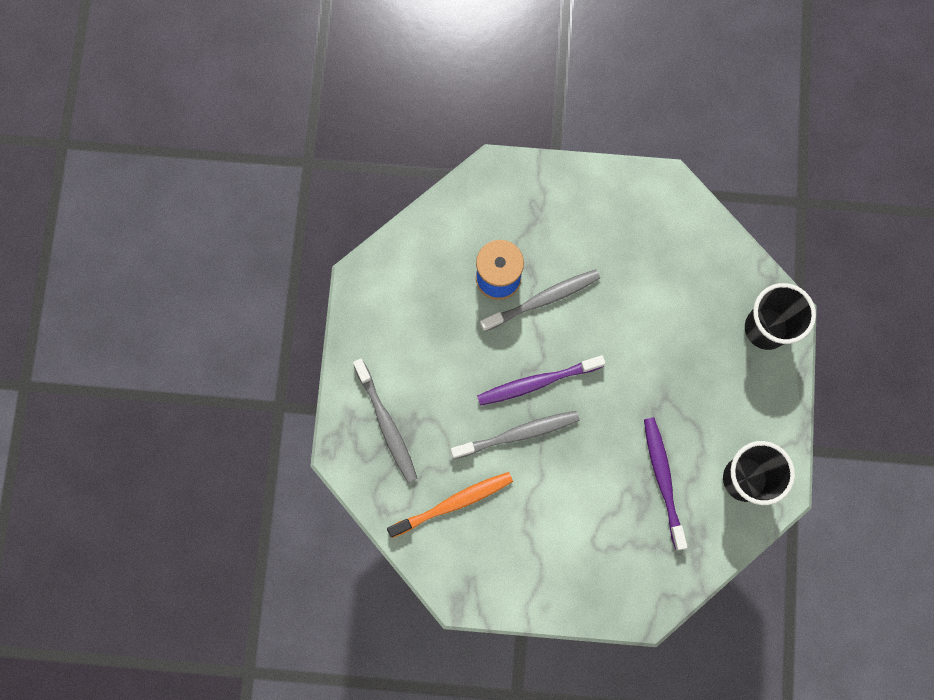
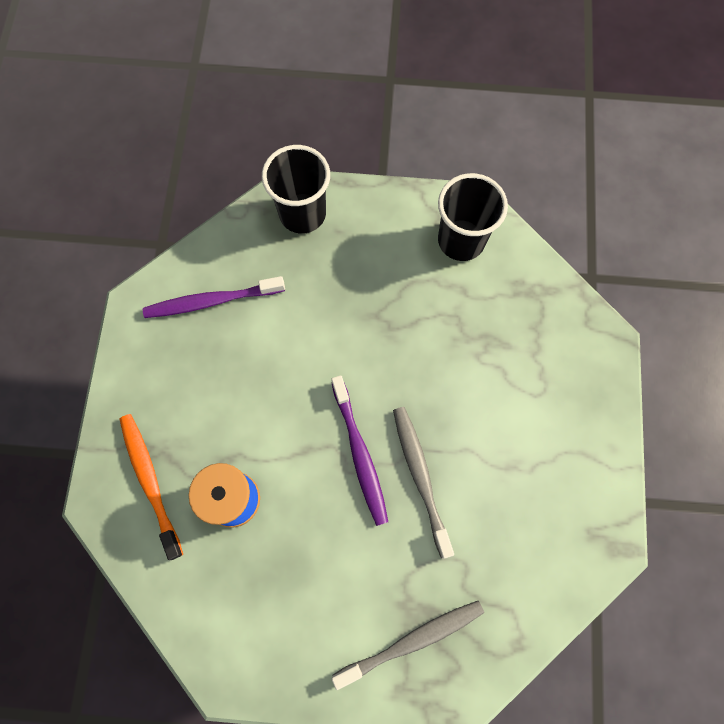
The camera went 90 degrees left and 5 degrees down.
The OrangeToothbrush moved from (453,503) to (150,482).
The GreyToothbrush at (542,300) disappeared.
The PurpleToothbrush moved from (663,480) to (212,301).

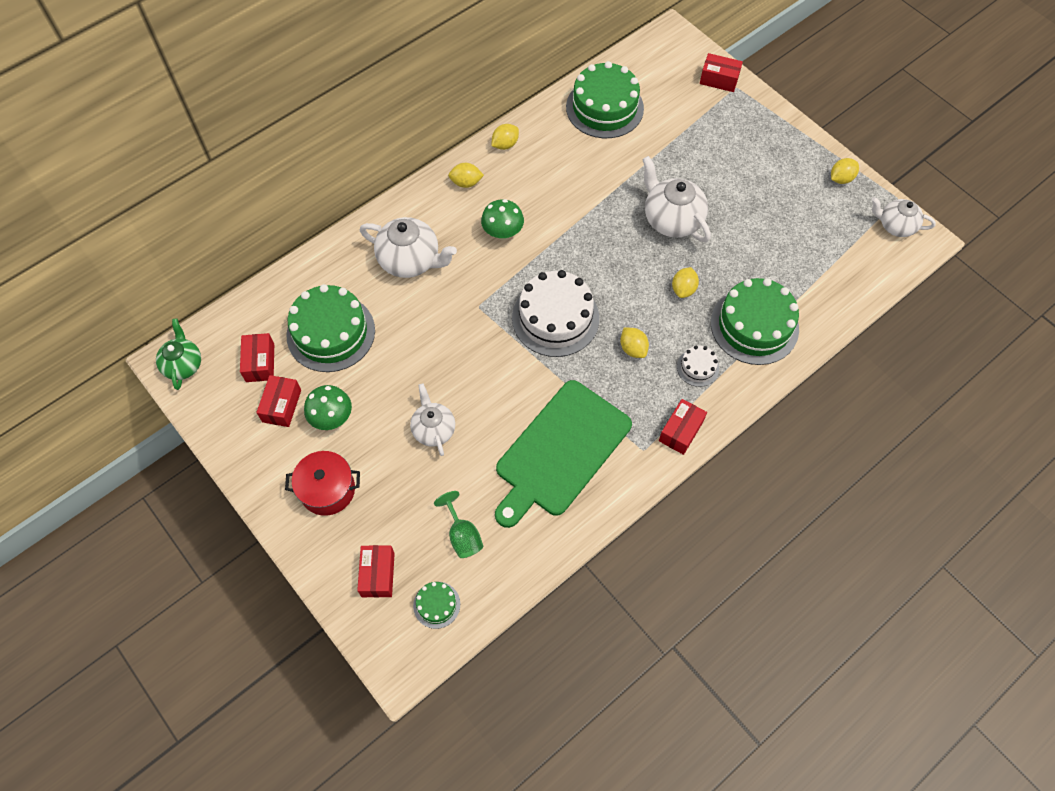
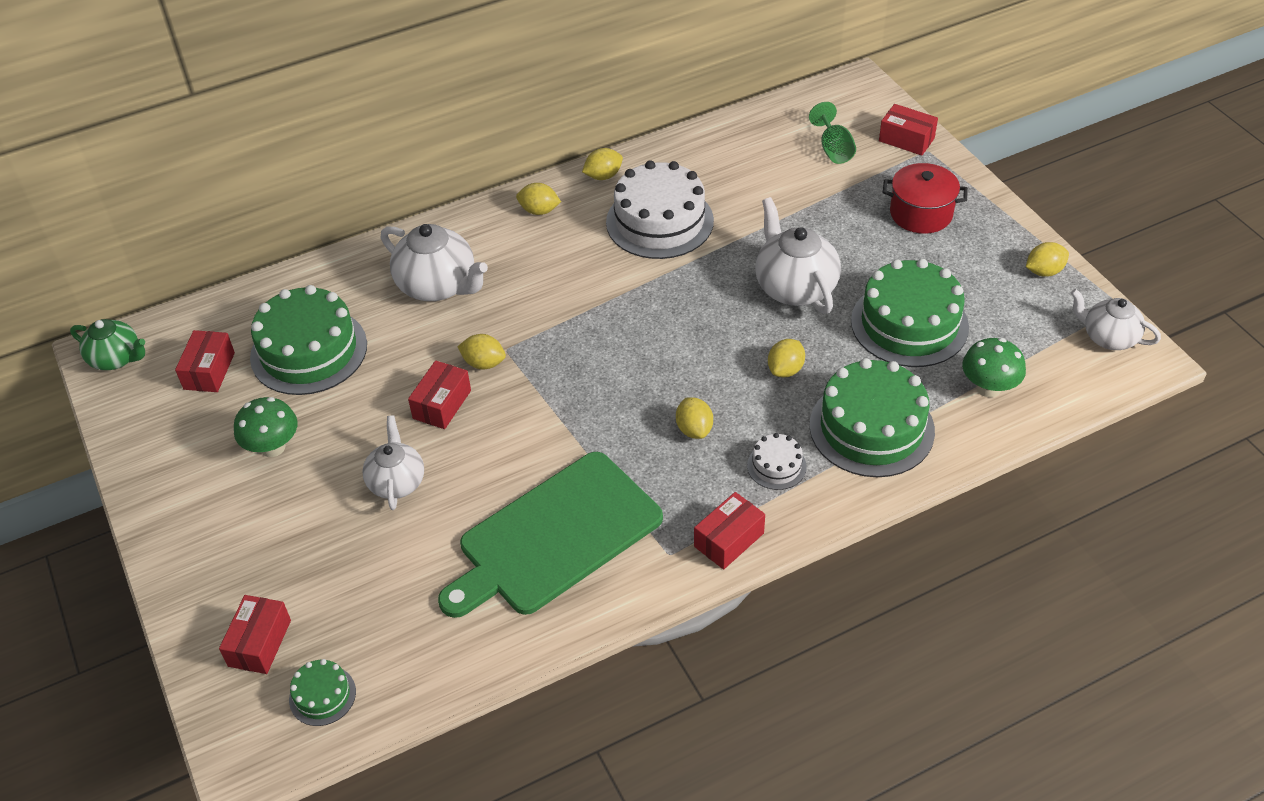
The camera went 15 degrees right and 15 degrees down.
The GreenTeapot at (183,365) turned 105 degrees clockwise.
The RedBox moved from (282,406) to (442,404).
The RedPot moved from (328,490) to (921,213).
The GreenGoblet moved from (462,535) to (833,149).
The GreenMushroom moved from (503,233) to (988,388).
The WhiteCake moved from (555,318) to (659,221).
The GreenCake moved from (604,108) to (909,324).
The YellowLemon at (484,363) appeared.

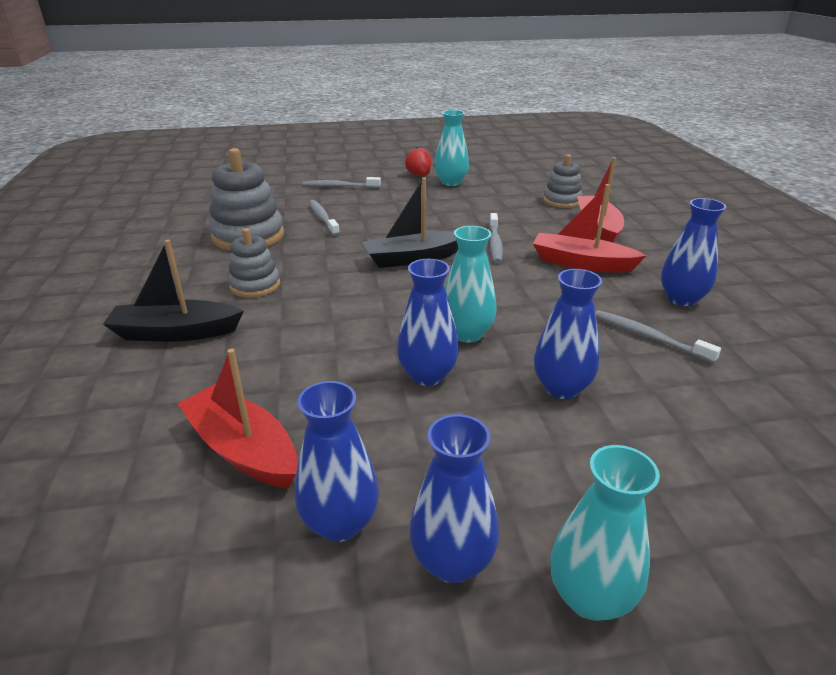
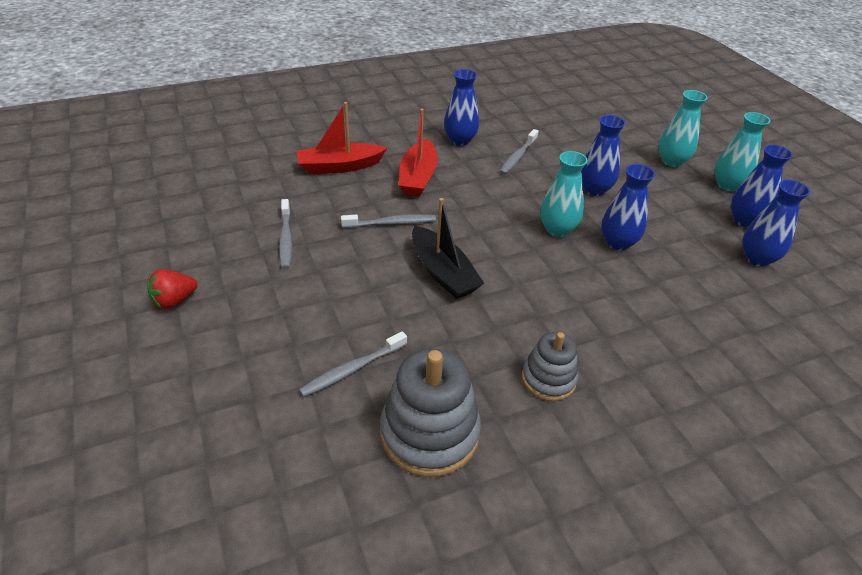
The camera went 105 degrees left and 10 degrees up.
The BlackBoat at (175,333) disappeared.
The RedBoat at (242,449) disappeared.
The GreyToothbrush moved from (339,186) to (286,239).
The TurquoiseVase moved from (451,182) to (671,161).
The GreyStackingToy at (562,201) disappeared.

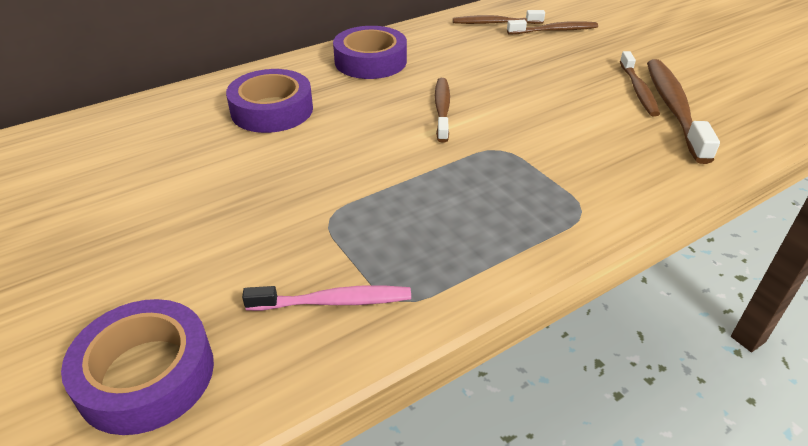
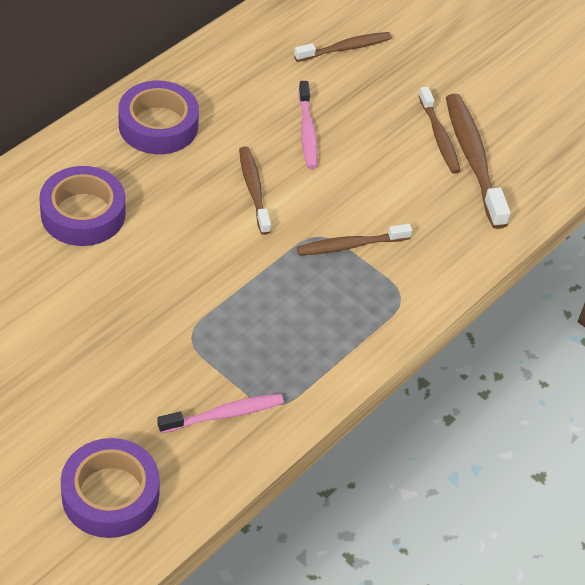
The camera went 20 degrees left and 10 degrees up.
The BrownToothbrush moved from (495,23) to (350,245).
The PinkToothbrush at (307,131) appeared.

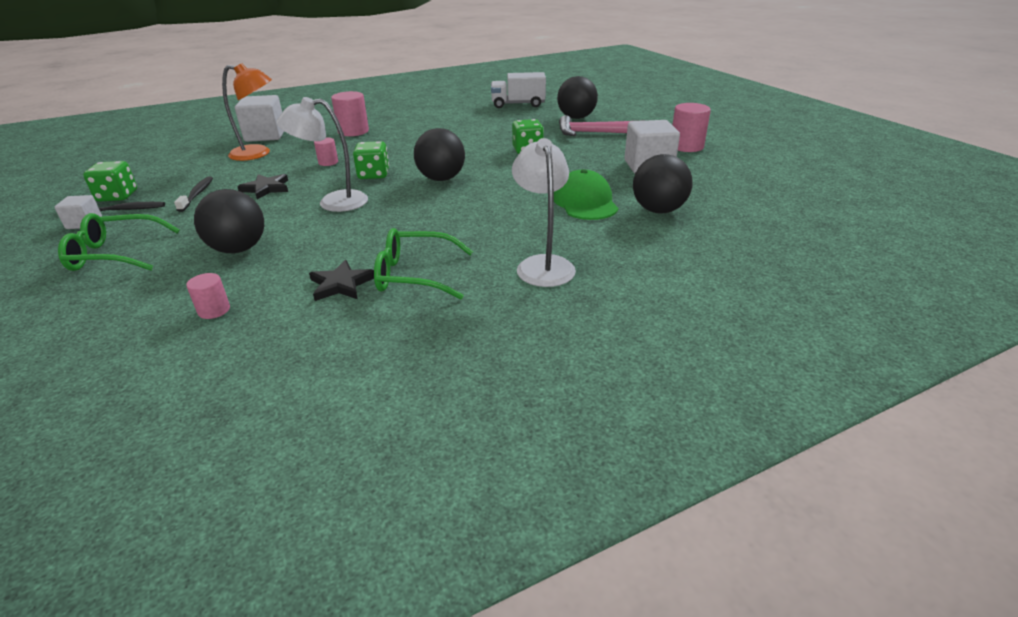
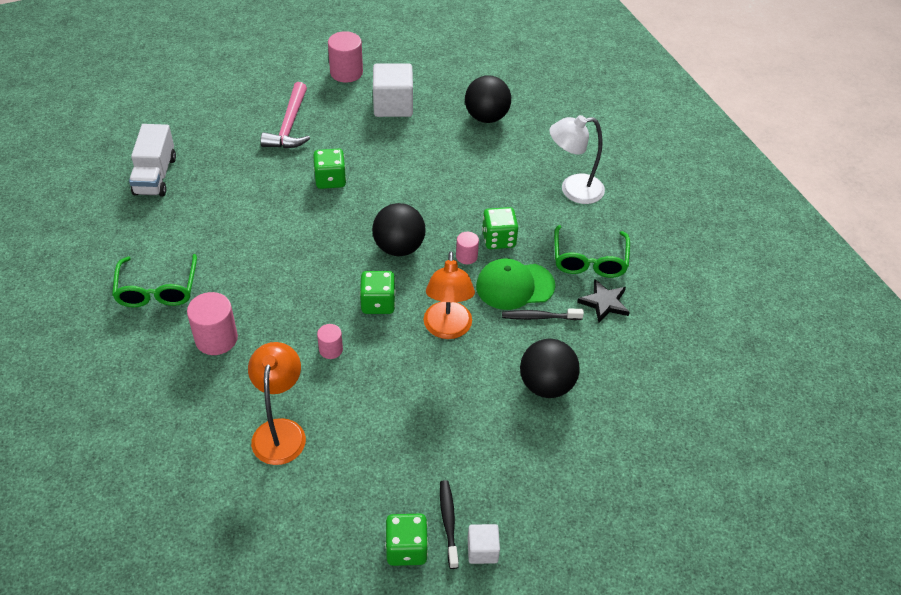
The camera went 90 degrees left and 15 degrees up.
The GreenGlasses moved from (115,254) to (157,290).
The BlackToothbrush moved from (197,194) to (539,317).
The PinkCylinder moved from (214,310) to (466,256).
The WhiteCube at (265,135) disappeared.
The BlackStar at (266,188) disappeared.
The WhiteLamp at (333,202) became the OrangeLamp at (447,329).
The GreenCap moved from (585,202) to (514,286).
The BlackBall at (576,117) disappeared.
The GreenDice at (498,239) appeared.

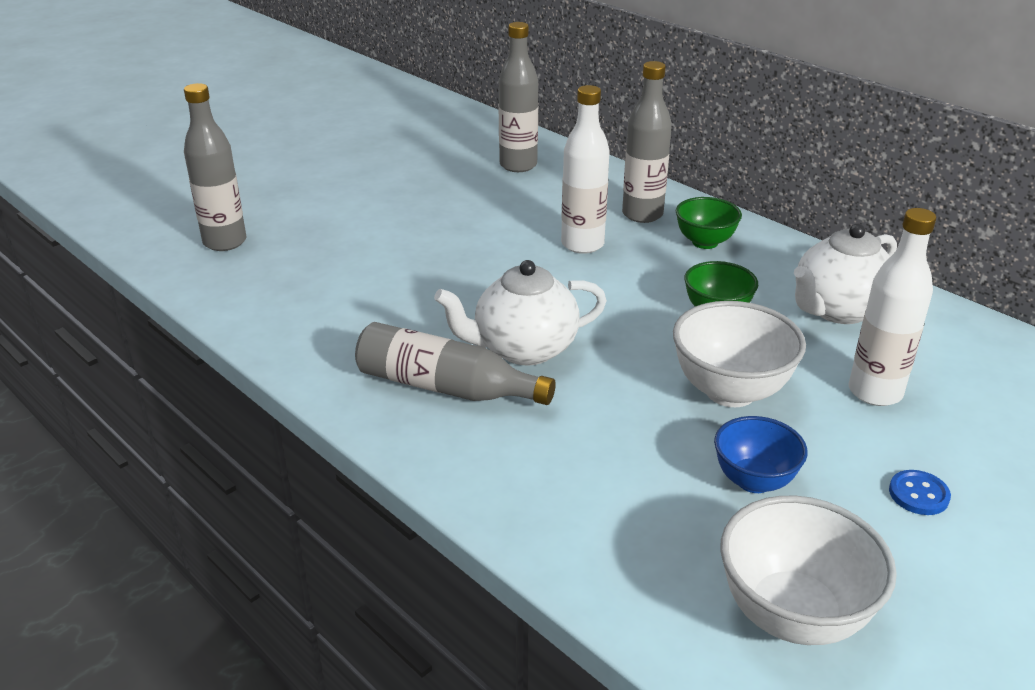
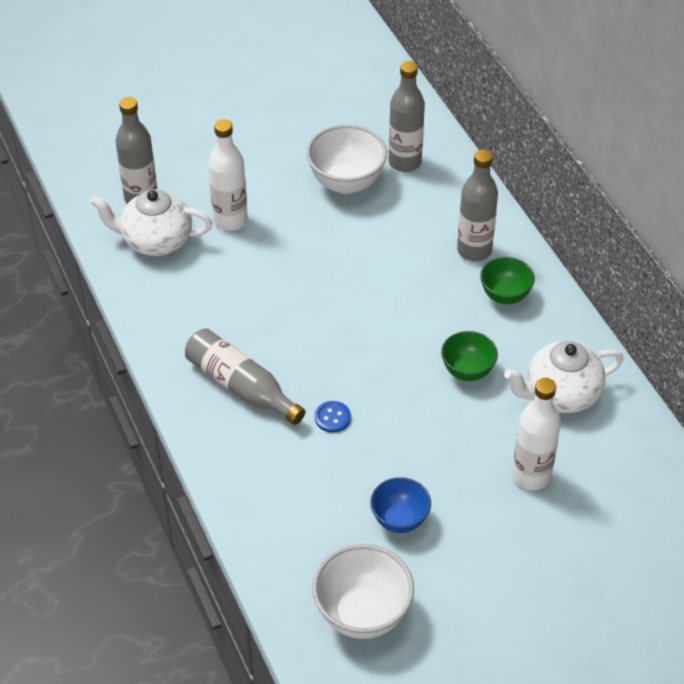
The camera went 20 degrees right and 15 degrees up.
The WhiteTeapot moved from (523,349) to (156,241).
The WhiteBottle moved from (582,244) to (230,220).
The WhiteBowl moved from (730,391) to (346,182).
The BlueButton moved from (918,494) to (332,418).

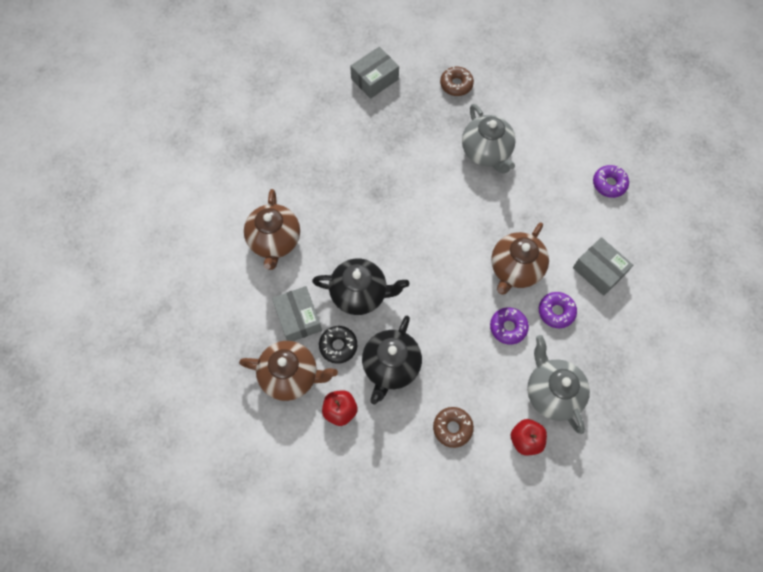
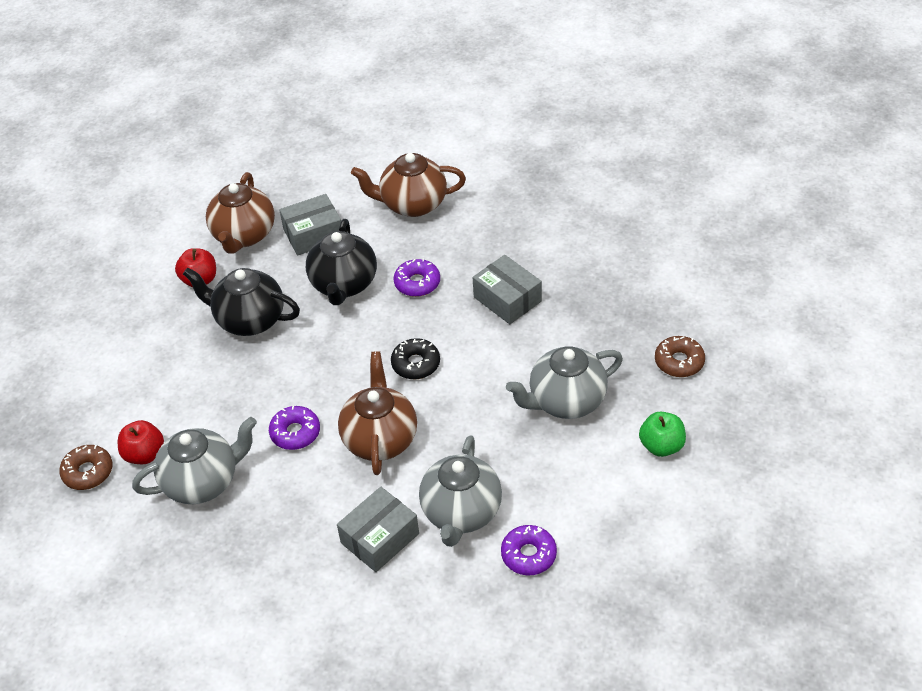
The camera went 90 degrees right and 20 degrees down.
The BlackDonut moved from (338,346) to (416,364).
The GreyBox moved from (375,79) to (507,299).
The BrownDonut moved from (452,428) to (88,472).
The BrownTeapot at (515,269) turned 60 degrees clockwise.
The PurpleDonut moved from (556,312) to (417,283).
The GreyTeapot at (461,513) appeared.
The GreenApple at (661,446) appeared.

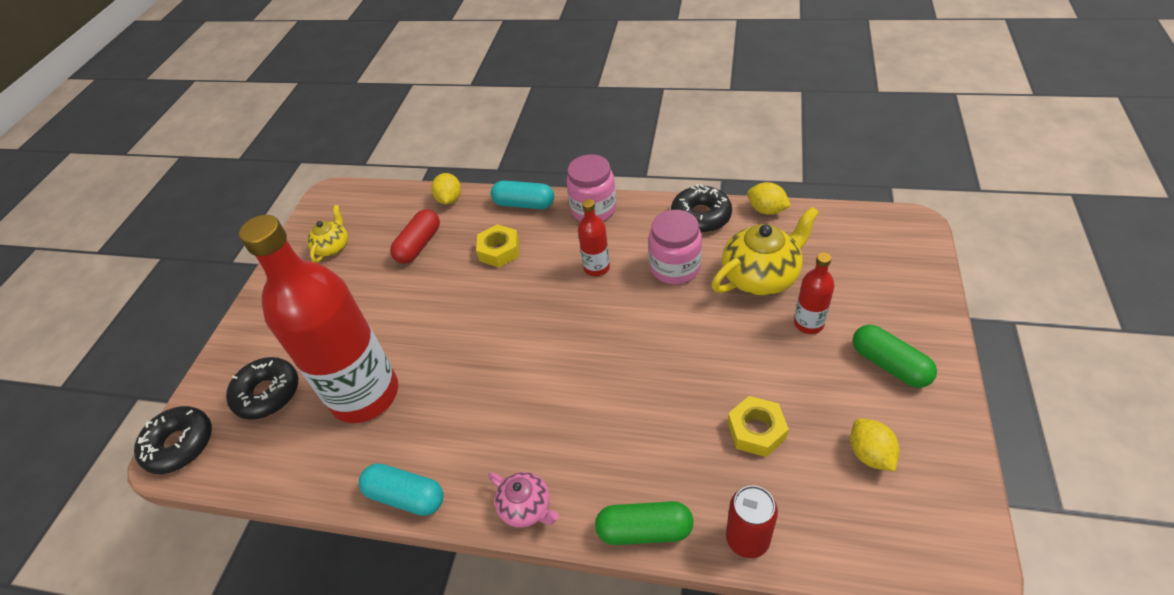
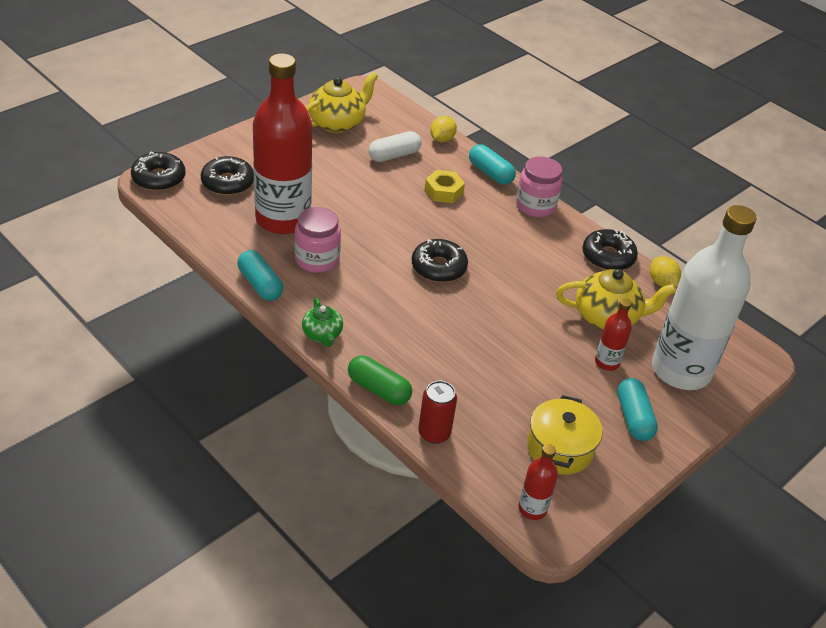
The camera went 25 degrees right and 5 degrees down.
The YellowTeapot at (333,247) changed to 1.74 times the size.
The RedCapsule at (419,245) became the WhiteCapsule at (394,155).
The PinkTeapot at (527,507) became the GreenTeapot at (322,334).
The RedBottle moved from (596,268) to (532,509).
The PinkJar moved from (675,268) to (317,259).
The YellowNut at (756,430) disappeared.
The YellowLemon at (870,454) was replaced by the YellowPot at (559,449).
The GreenCapsule at (889,365) became the TurquoiseCapsule at (633,418).
The BlackDonut at (438,267) appeared.
The WhiteBottle at (680,370) appeared.

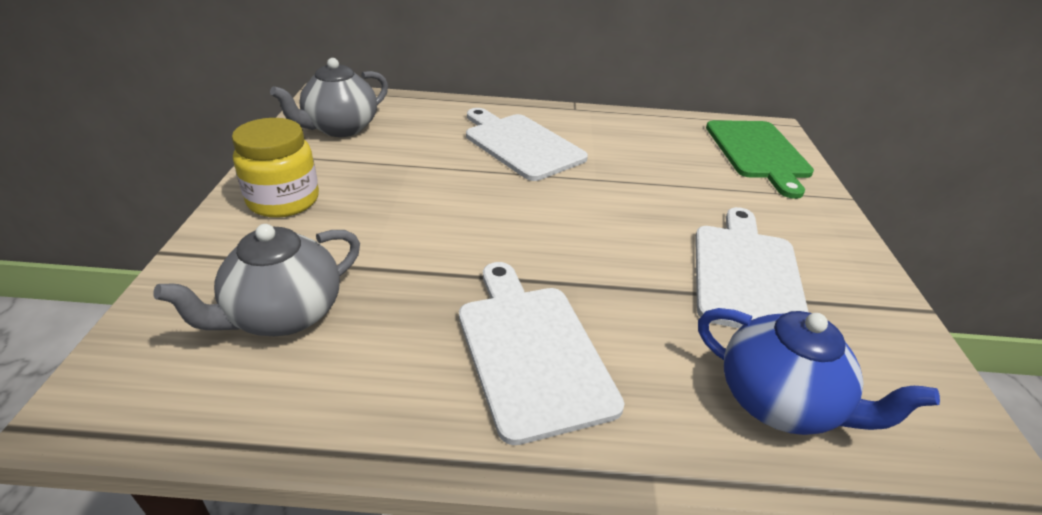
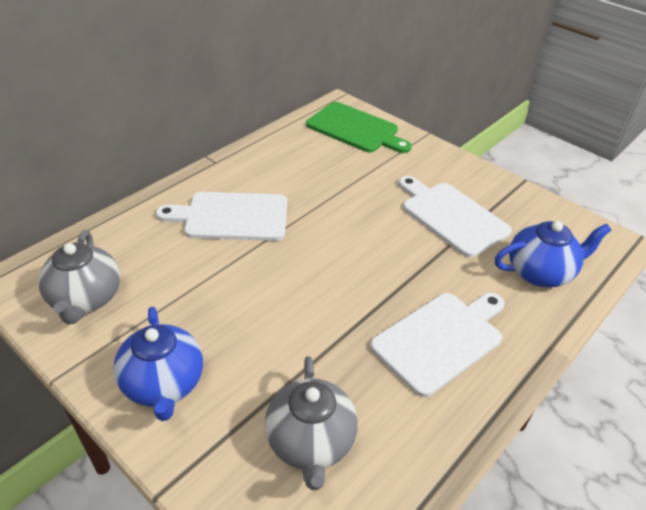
The camera went 50 degrees left and 5 degrees up.
The YellowJar at (283,200) was replaced by the BlueTeapot at (163,385).
The WhiteCuttingBoard at (531,351) turned 120 degrees clockwise.

